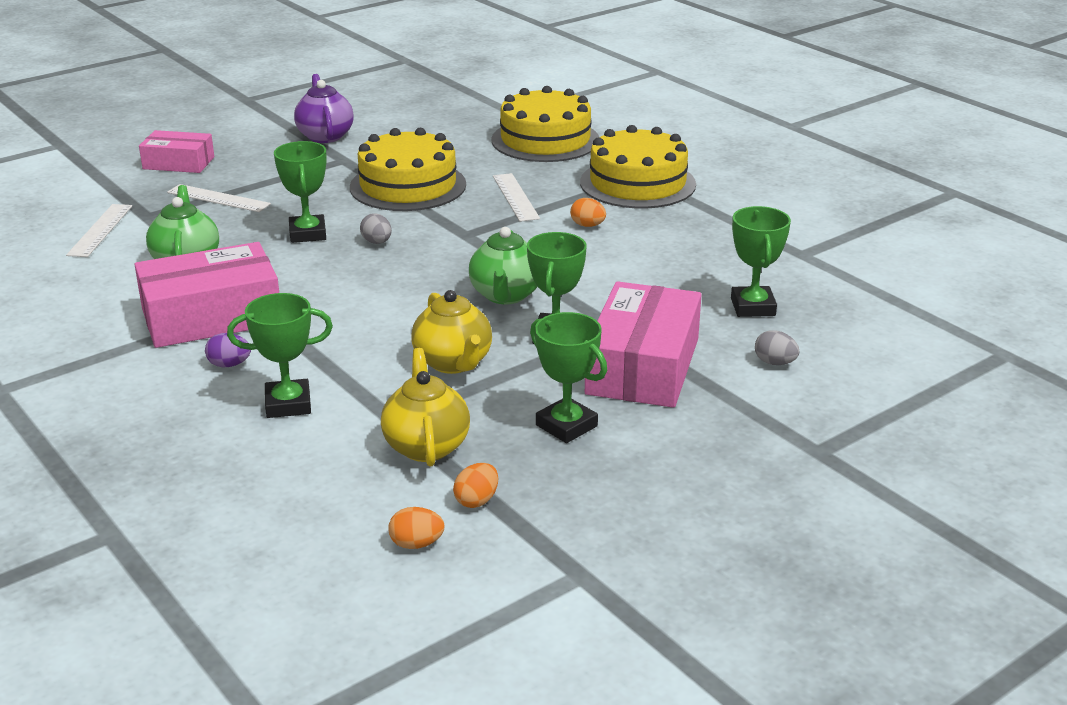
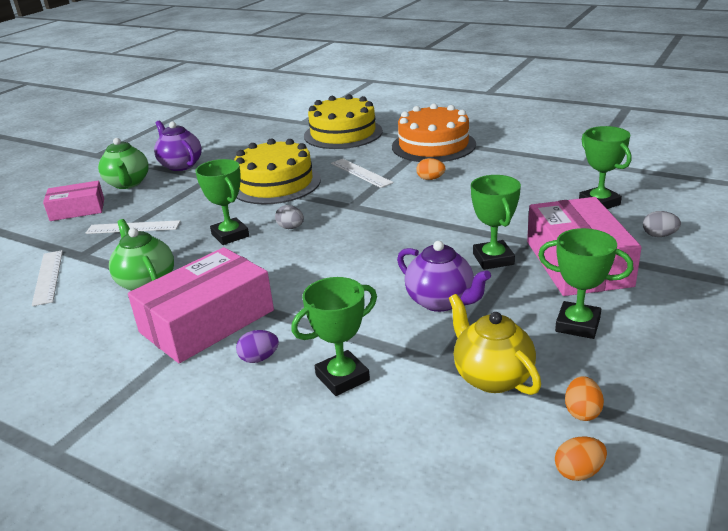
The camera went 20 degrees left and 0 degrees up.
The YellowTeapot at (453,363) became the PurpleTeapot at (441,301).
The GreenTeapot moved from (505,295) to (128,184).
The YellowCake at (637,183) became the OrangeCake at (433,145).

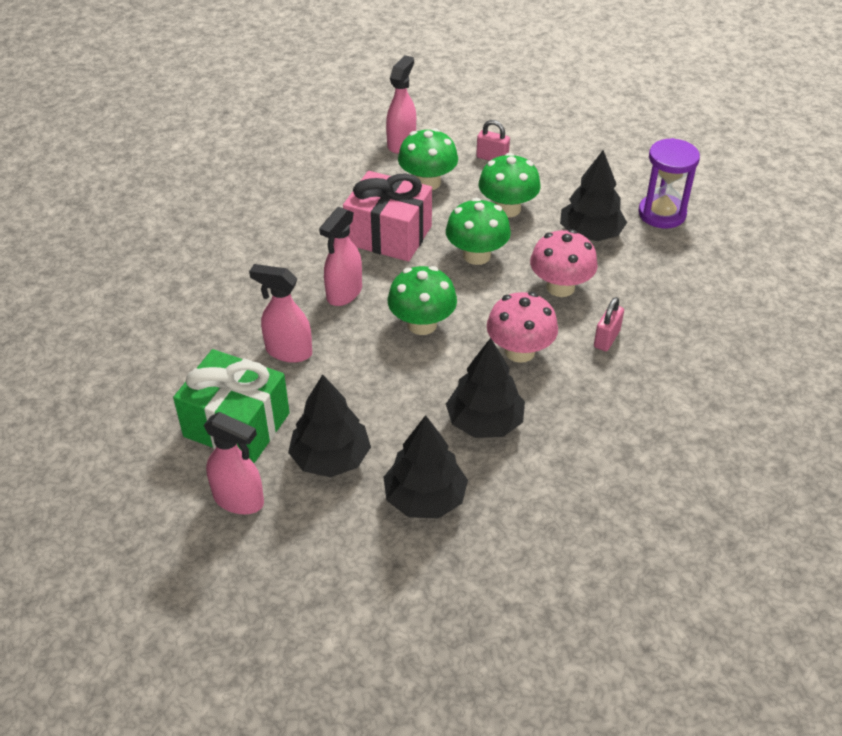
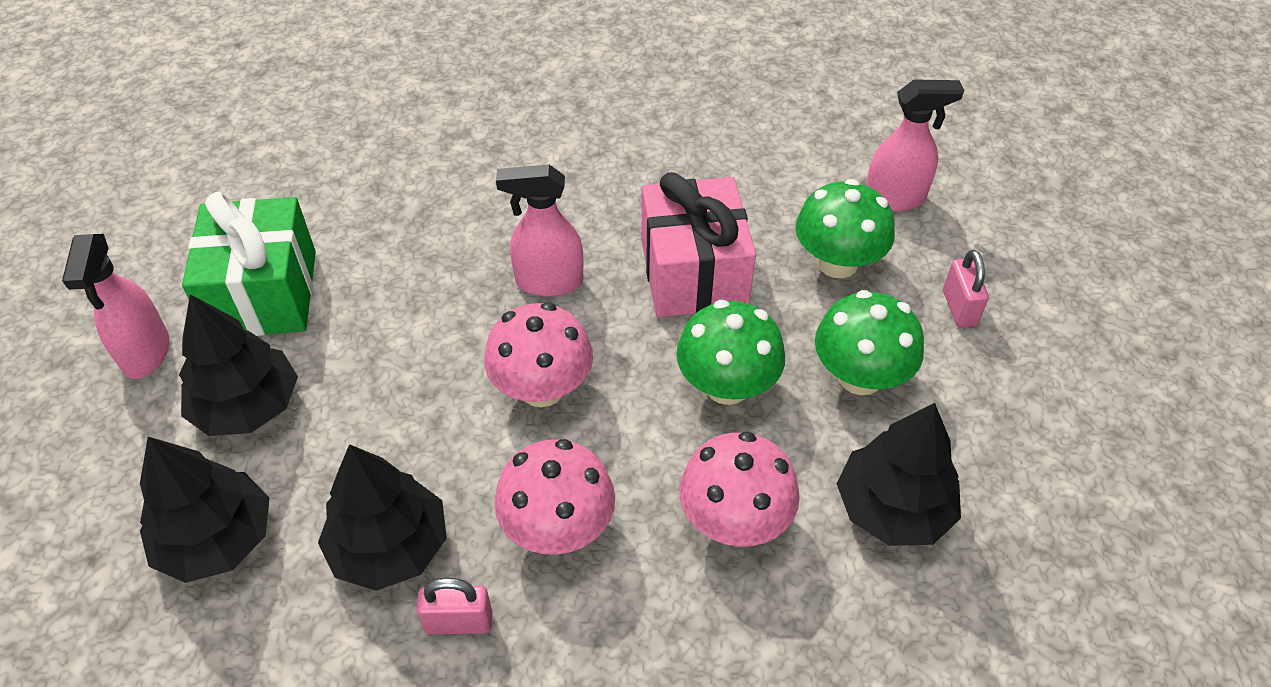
The camera went 60 degrees right and 5 degrees up.
The PinkSprayBottle at (288,351) disappeared.
The GreenMushroom at (422,324) became the PinkMushroom at (542,388).
The PinkPadlock moved from (606,339) to (459,622).
The PurpleHourglass at (662,214) disappeared.

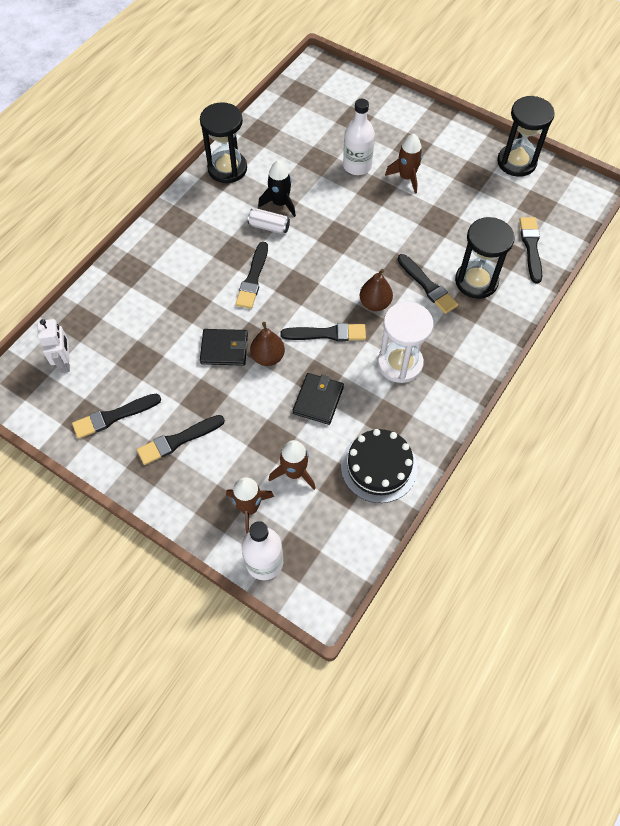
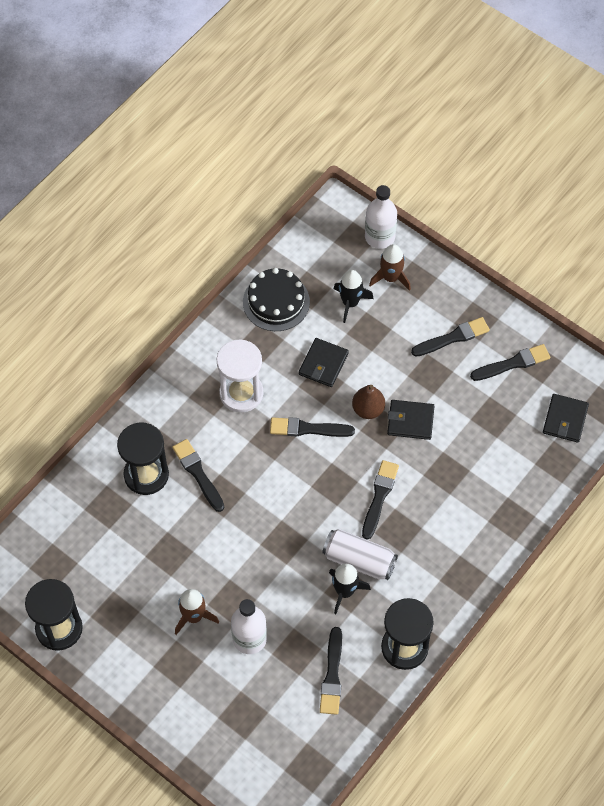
The camera went 175 degrees left and 0 degrees up.
The WhiteRobot at (65,362) was replaced by the BlackWallet at (565,419).
The WhiteCan at (269,227) changed to 1.60 times the size.
The BrownRocket at (294,472) became the BlackRocket at (350,303).
The BrownPear at (375,303) disappeared.
The BlackBrush moved from (531,247) to (332,675).

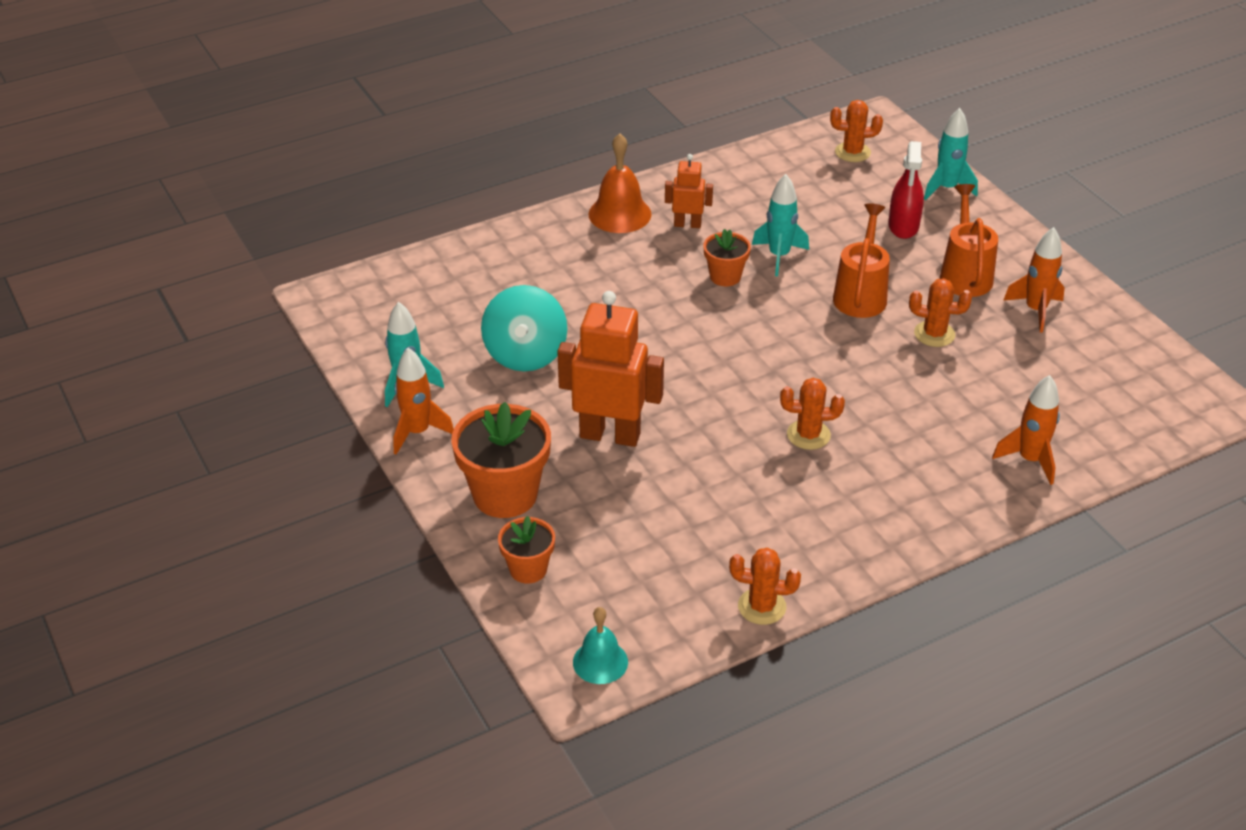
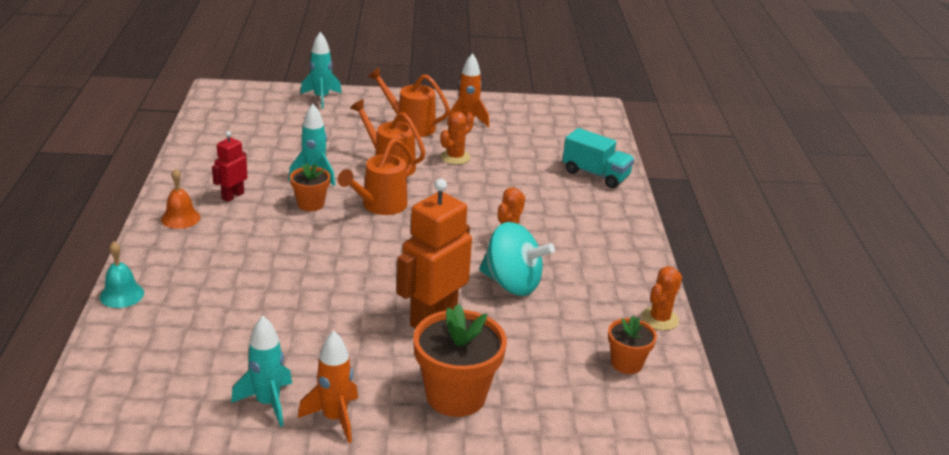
The camera went 65 degrees left and 10 degrees down.
The TurquoiseSpinningTop moved from (525,355) to (512,284).
The OrangeFlowerPot moved from (528,569) to (626,363).
The TurquoiseBell moved from (600,662) to (122,295).
The OrangeBell at (619,214) changed to 0.66 times the size.
The OrangeRobot at (687,224) became the RedRobot at (232,196).
The OrangeCactus at (852,152) disappeared.
The RedSprayBottle at (903,226) disappeared.
The OrangeRocket at (1030,460) was replaced by the TurquoiseTruck at (596,174).
The OrangeWateringCan at (380,206) appeared.

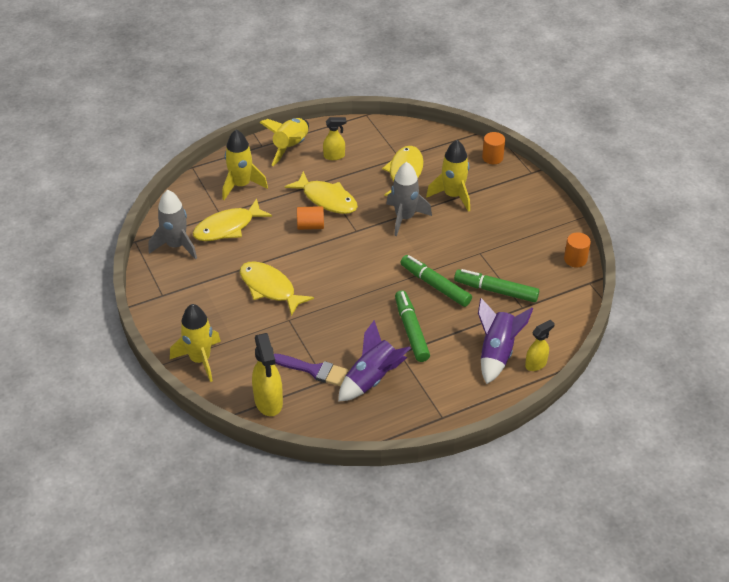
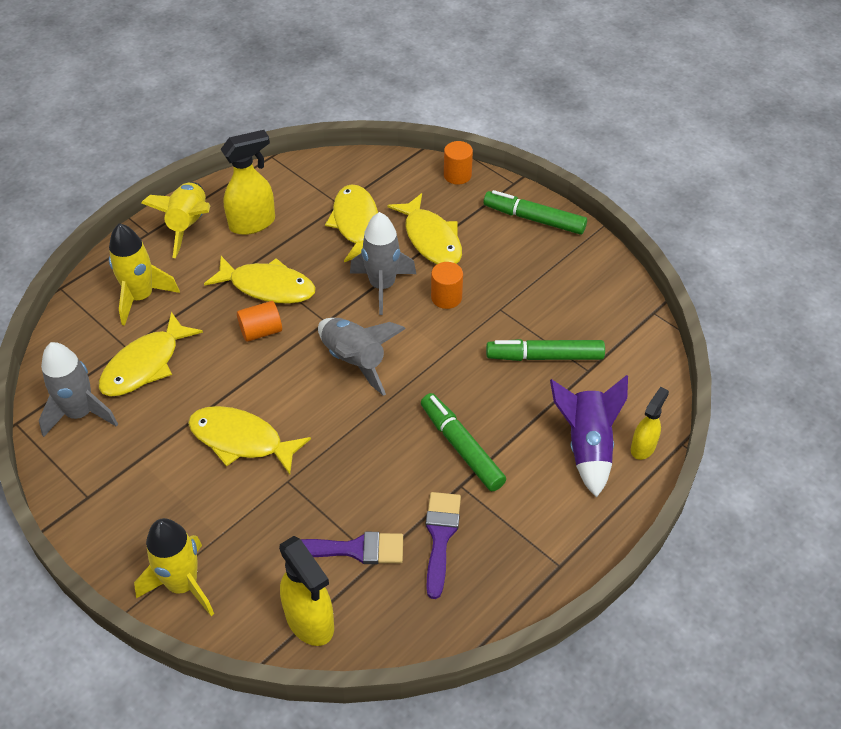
The camera went 20 degrees left and 5 degrees up.
The YellowSprayBottle at (334,156) changed to 1.63 times the size.
The PurpleRocket at (372,379) was replaced by the PurpleBrush at (440,537).
The GreenMarker moved from (435,285) to (534,219).
The YellowRocket at (453,195) was replaced by the YellowFish at (431,239).
The OrangeCylinder moved from (575,259) to (446,297).
The GreyRocket at (355,360) appeared.

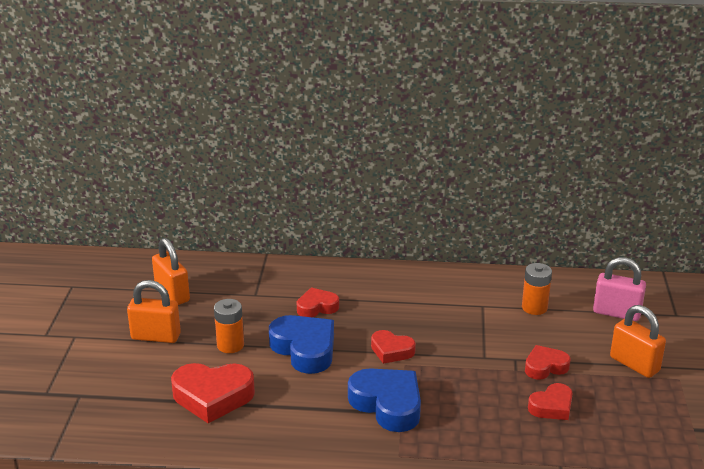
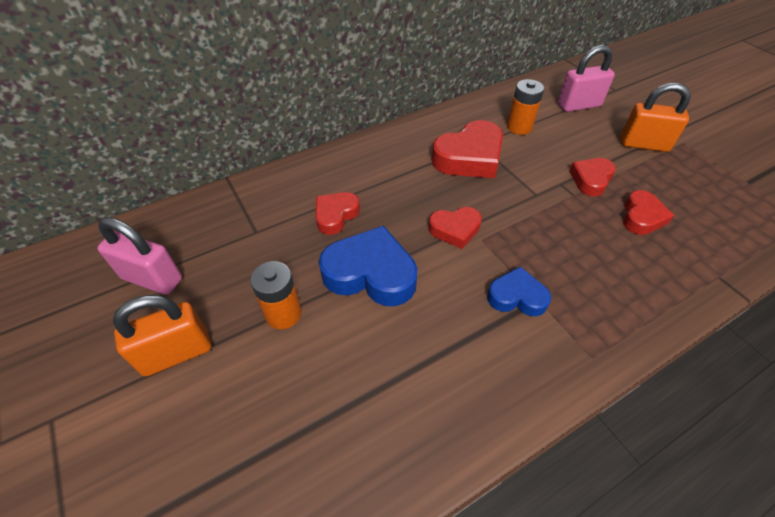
The camera went 35 degrees left and 20 degrees up.
The OrangePadlock at (172,294) became the PinkPadlock at (152,279).
The RedHeart moved from (213,396) to (469,157).
The BlueHeart at (387,404) changed to 0.59 times the size.

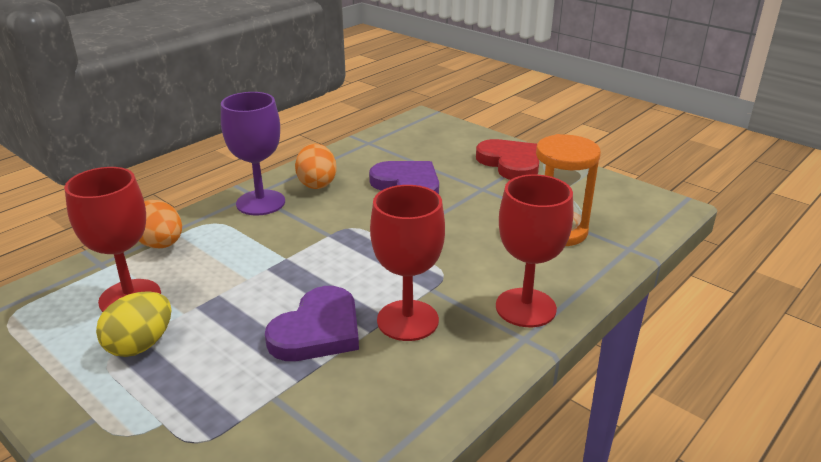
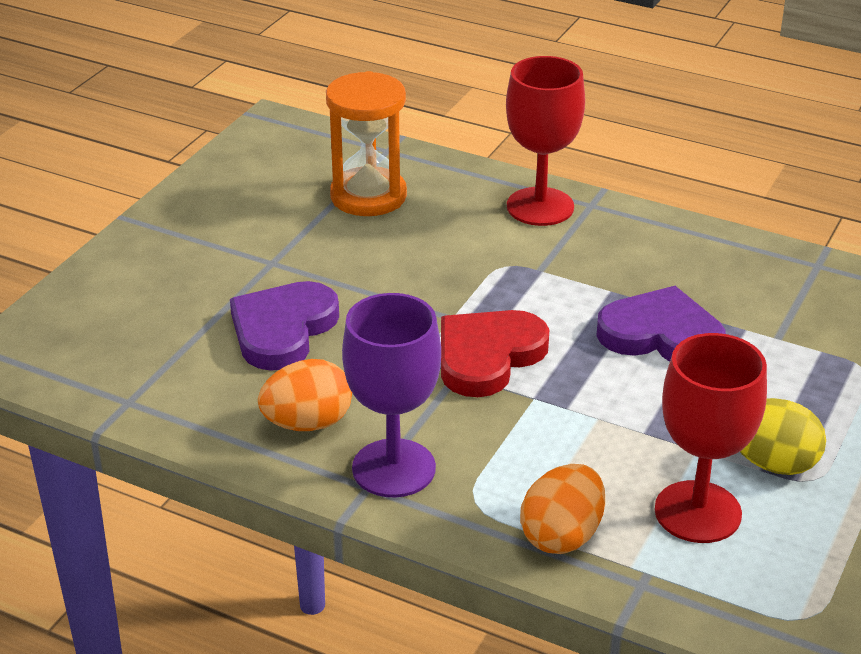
The camera went 105 degrees left and 5 degrees up.
The RedGoblet at (407,320) disappeared.
The RedHeart moved from (510,163) to (488,356).

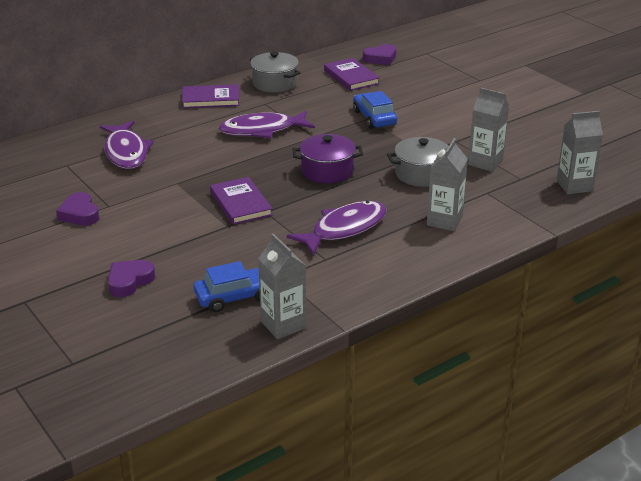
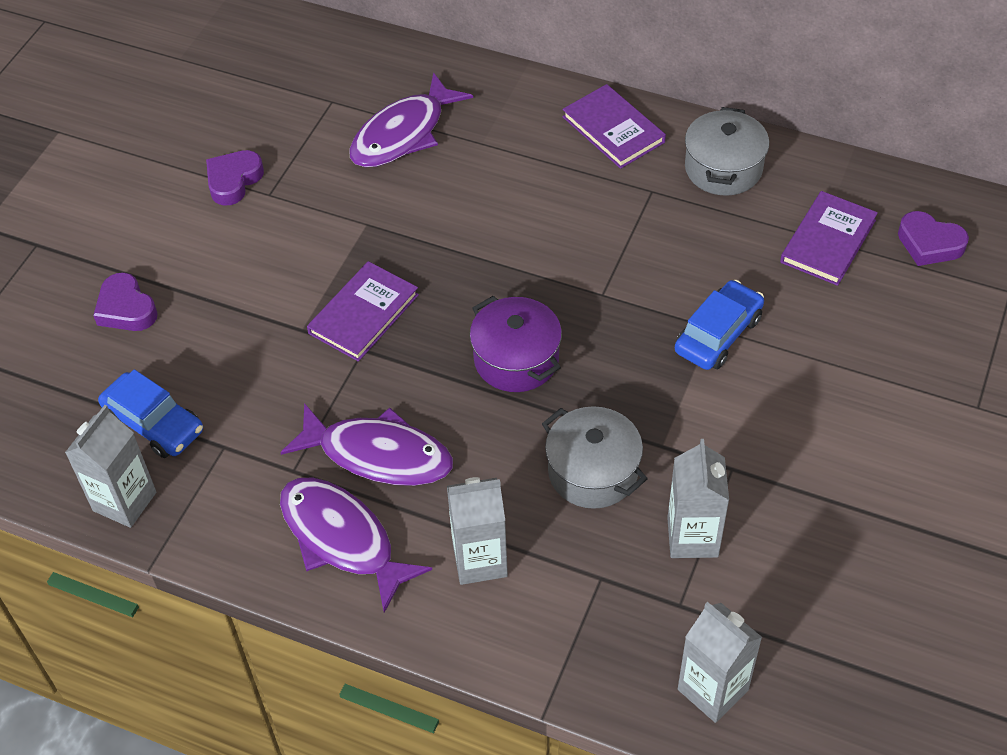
The camera went 60 degrees right and 20 degrees up.
The PurpleHeart at (129,281) turned 135 degrees counterclockwise.
The PurpleFish moved from (262,130) to (342,539).

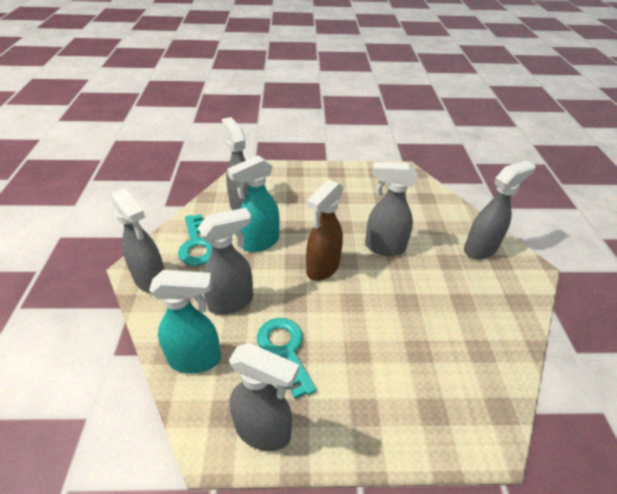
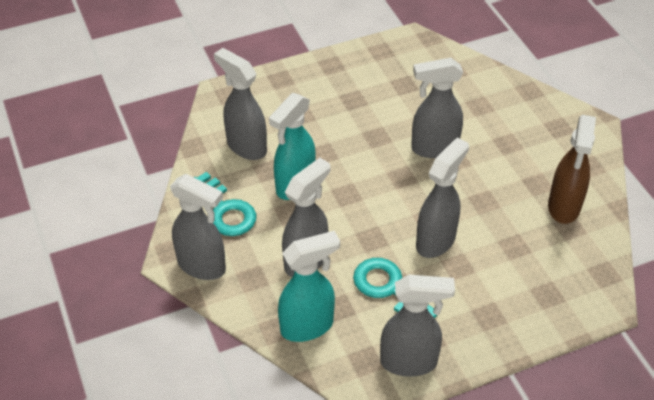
The camera went 20 degrees left and 5 degrees up.
The BrownSprayBottle moved from (322,268) to (564,207).
The GreySprayBottle moved from (481,249) to (436,241).

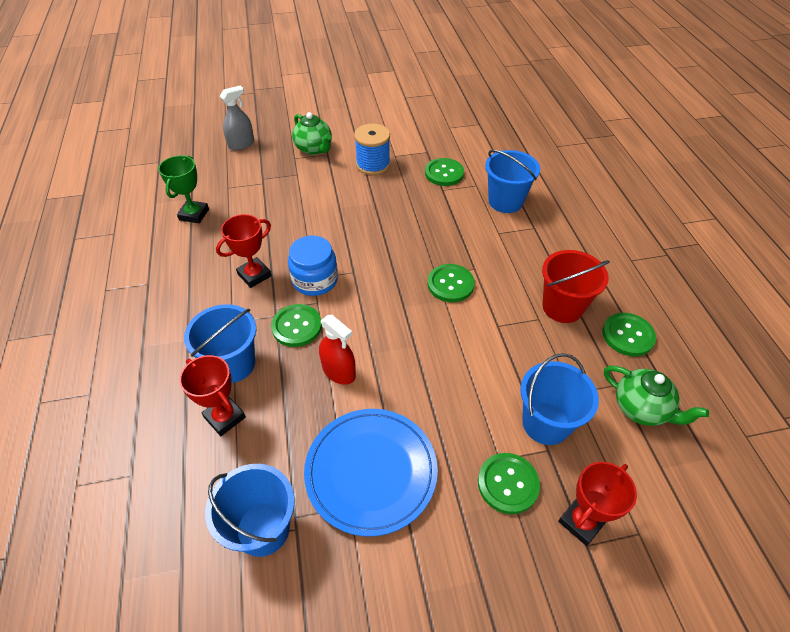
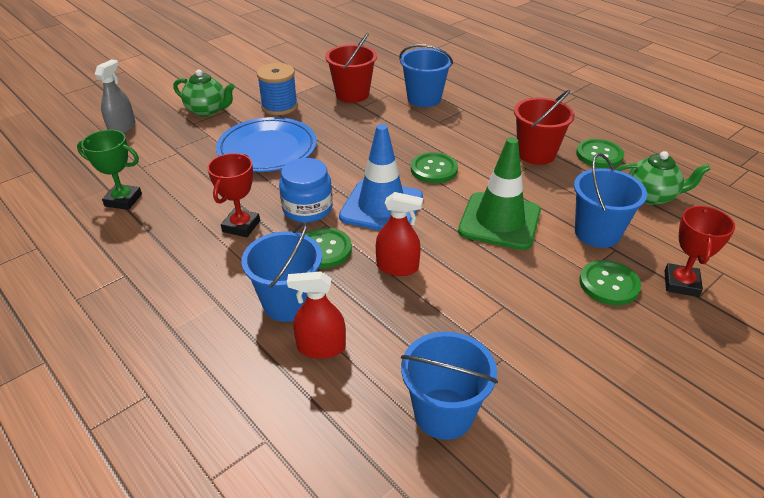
The camera went 30 degrees left and 10 degrees down.
The GreenTrophy at (194,214) turned 60 degrees counterclockwise.
The RedTrophy at (225,417) was replaced by the RedSprayBottle at (321,347).
The BluePlate moved from (371,471) to (267,149).
The GreenButton at (444,173) was replaced by the RedBucket at (352,94).
The BlueTrafficCone at (381,207) appeared.
The GreenTrafficCone at (499,221) appeared.

